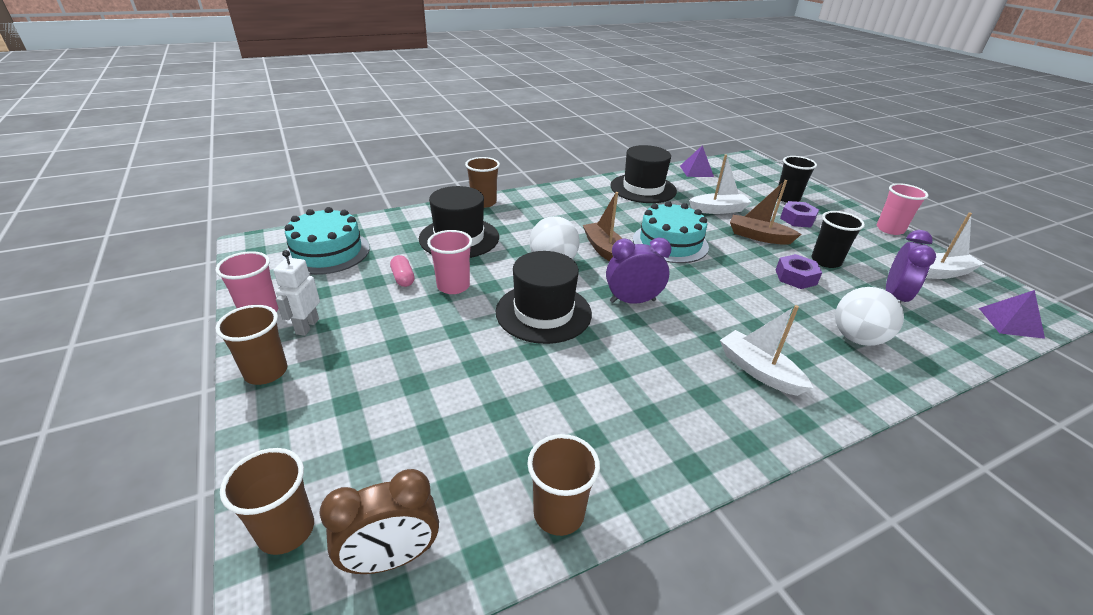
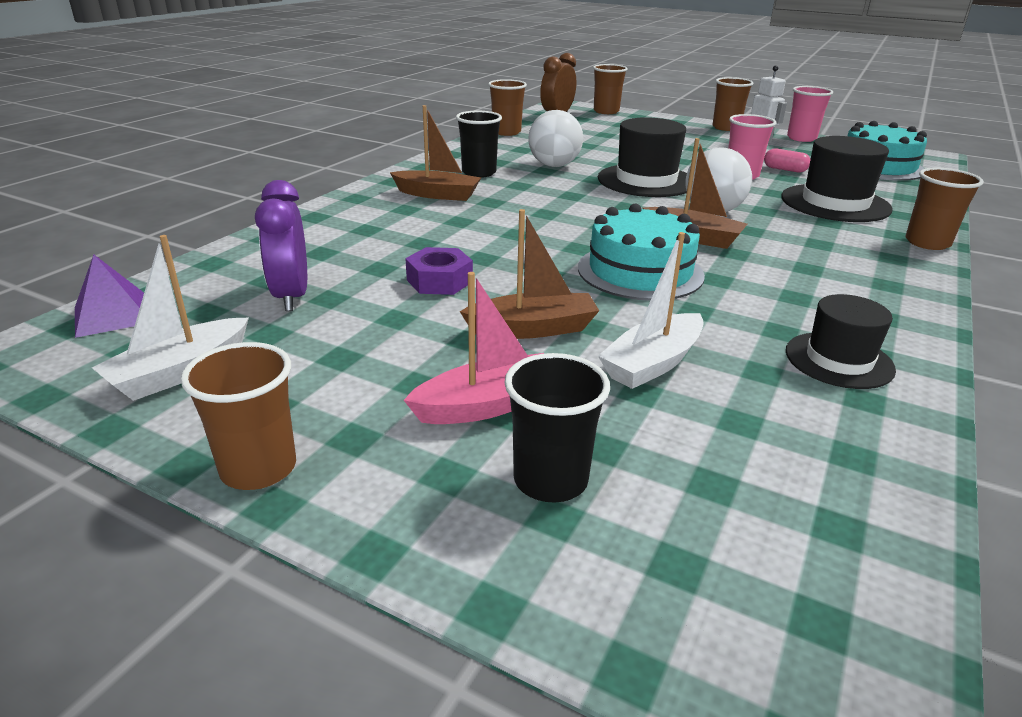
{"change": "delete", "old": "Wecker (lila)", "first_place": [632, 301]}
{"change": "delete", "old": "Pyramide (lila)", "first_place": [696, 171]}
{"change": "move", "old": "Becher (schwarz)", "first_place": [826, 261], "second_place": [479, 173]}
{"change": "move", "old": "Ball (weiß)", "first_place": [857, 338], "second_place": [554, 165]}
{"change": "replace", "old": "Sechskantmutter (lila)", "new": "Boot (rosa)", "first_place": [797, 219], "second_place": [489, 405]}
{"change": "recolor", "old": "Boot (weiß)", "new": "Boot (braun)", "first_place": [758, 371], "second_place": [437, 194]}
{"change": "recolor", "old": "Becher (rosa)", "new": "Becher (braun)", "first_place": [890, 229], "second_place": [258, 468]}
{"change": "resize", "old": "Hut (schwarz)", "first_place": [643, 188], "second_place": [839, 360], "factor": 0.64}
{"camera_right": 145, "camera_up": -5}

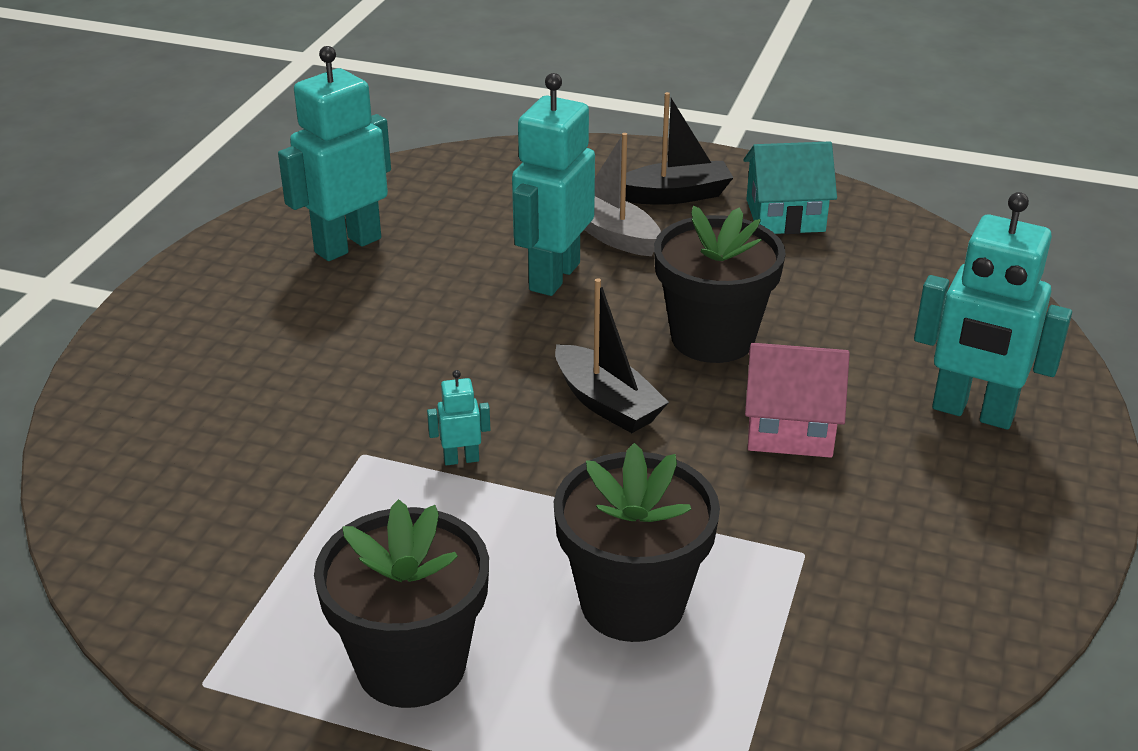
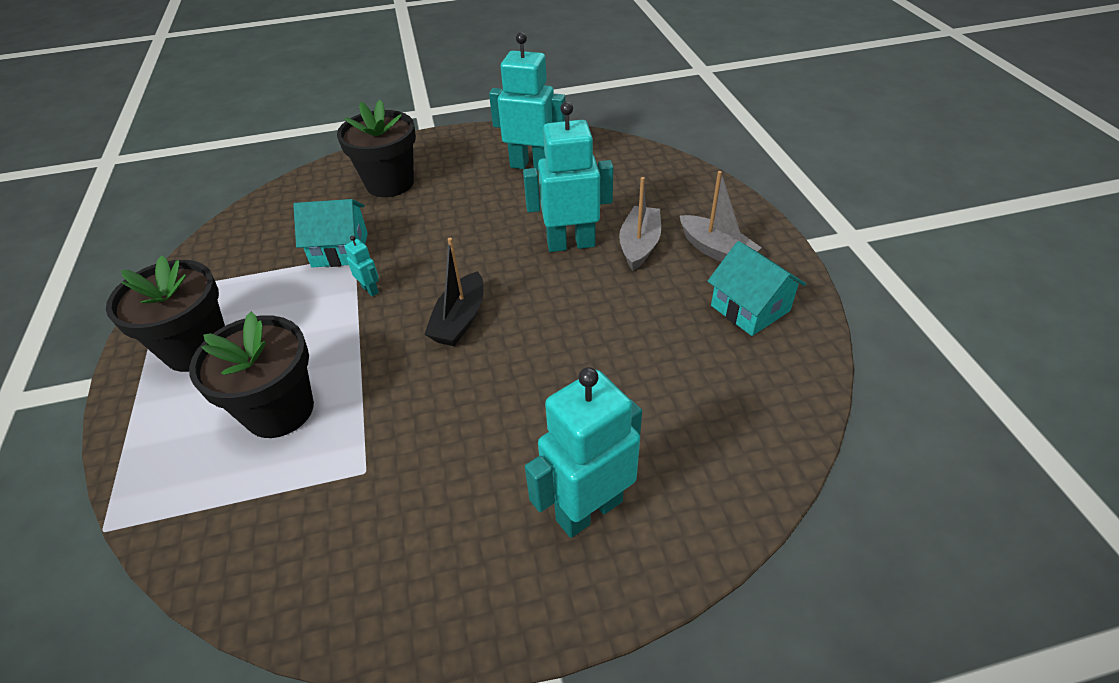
{"change": "delete", "old": "Haus (rosa)", "first_place": [790, 427]}
{"change": "insert", "new": "Haus (türkis)", "second_place": [340, 250]}
{"change": "move", "old": "Blumentopf (schwarz)", "first_place": [712, 338], "second_place": [390, 183]}
{"change": "recolor", "old": "Boot (schwarz)", "new": "Boot (grau)", "first_place": [675, 195], "second_place": [716, 250]}
{"change": "rotate", "old": "Roboter (türkis)", "first_place": [972, 412], "second_place": [588, 510], "degrees": 60}
{"camera_right": 60, "camera_up": 10}

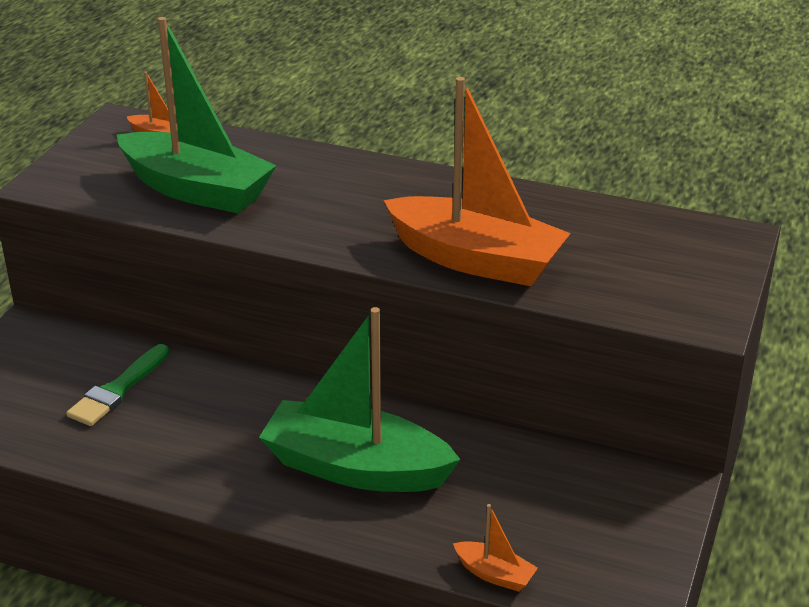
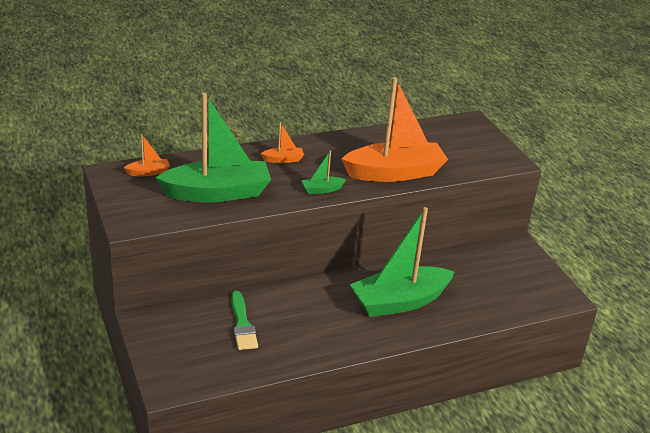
{"change": "insert", "new": "Boot (grün)", "second_place": [321, 190]}
{"change": "move", "old": "Boot (orange)", "first_place": [494, 574], "second_place": [283, 160]}
{"camera_right": -45, "camera_up": 0}

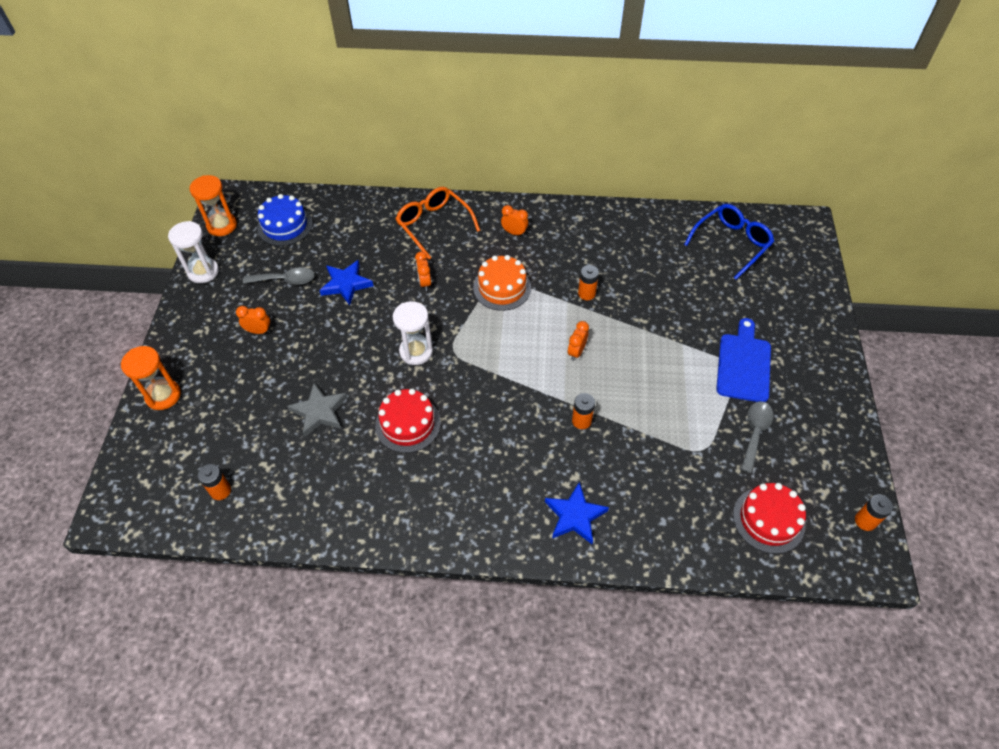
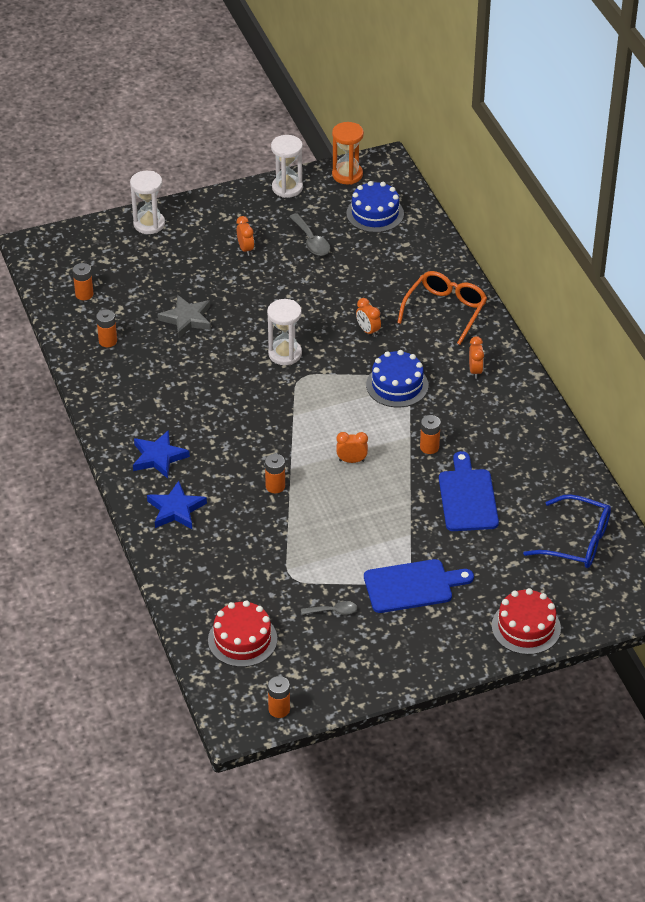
{"change": "insert", "new": "Batterie (orange)", "second_place": [108, 341]}
{"change": "insert", "new": "Schneidebrett (blau)", "second_place": [467, 497]}
{"change": "move", "old": "Stern (blau)", "first_place": [346, 284], "second_place": [158, 457]}
{"change": "move", "old": "Kuchen (rot)", "first_place": [408, 424], "second_place": [526, 627]}
{"change": "recolor", "old": "Sanduhr (orange)", "new": "Sanduhr (weiß)", "first_place": [163, 395], "second_place": [149, 224]}
{"change": "recolor", "old": "Kuchen (orange)", "new": "Kuchen (blau)", "first_place": [502, 287], "second_place": [397, 385]}
{"change": "rotate", "old": "Wecker (orange)", "first_place": [424, 283], "second_place": [368, 331], "degrees": -90}
{"change": "resize", "old": "Löffel (grau)", "first_place": [755, 432], "second_place": [333, 611], "factor": 0.66}
{"camera_right": 65, "camera_up": -10}

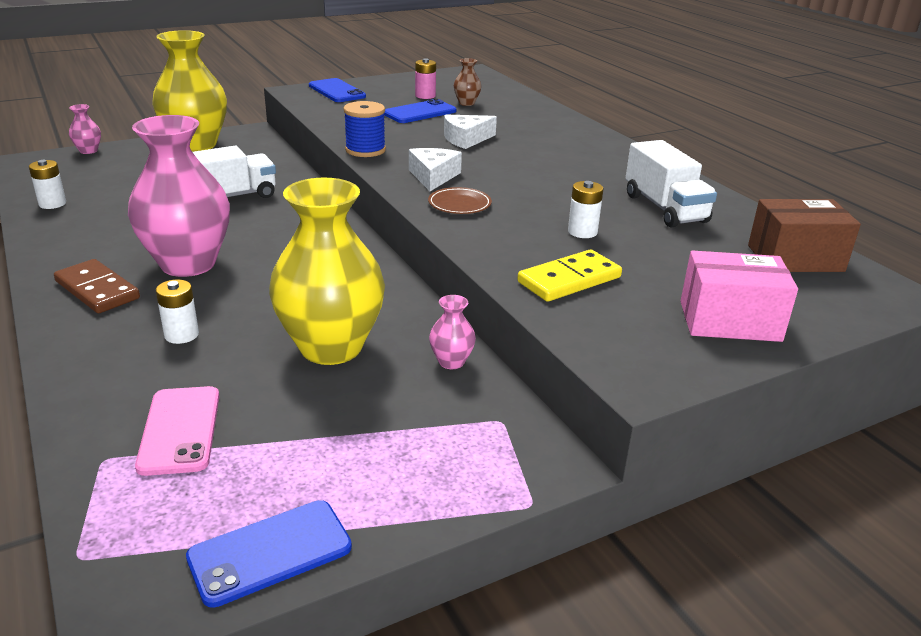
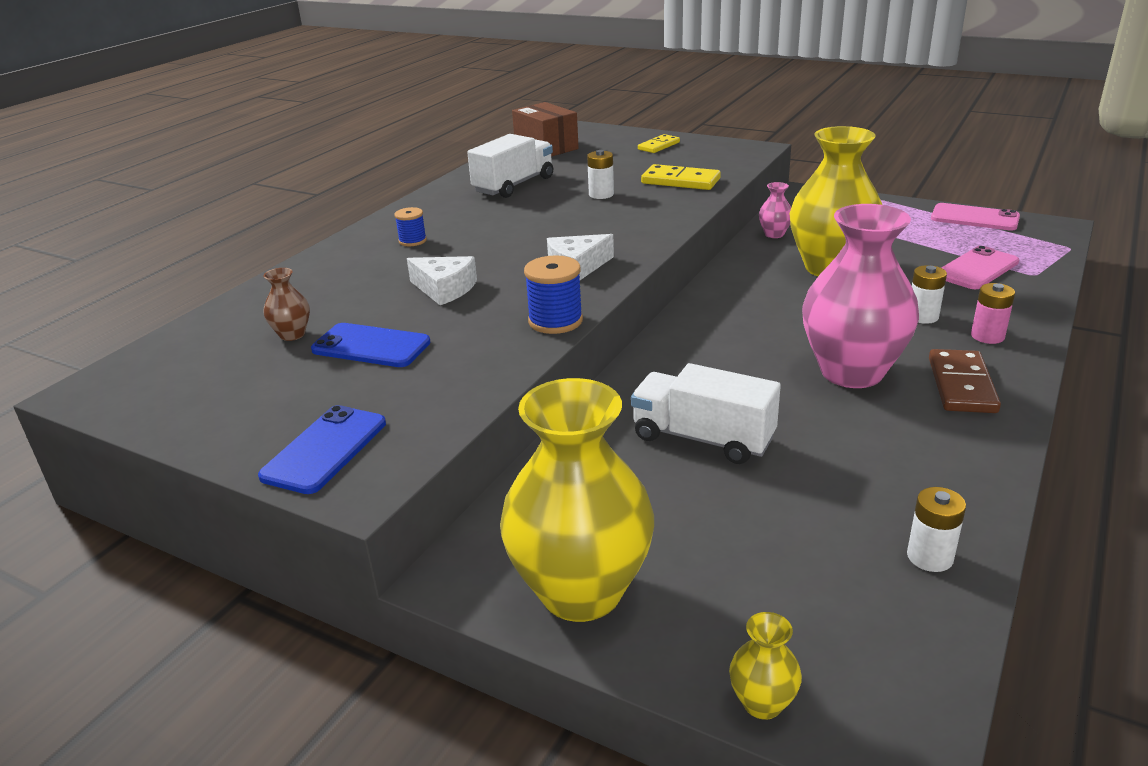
{"change": "delete", "old": "Teller (braun)", "first_place": [459, 204]}
{"change": "insert", "new": "Garnrolle (blau)", "second_place": [412, 241]}
{"change": "move", "old": "Batterie (rosa)", "first_place": [425, 96], "second_place": [987, 336]}
{"change": "replace", "old": "Schachtel (rosa)", "new": "Dominostein (gelb)", "first_place": [729, 321], "second_place": [658, 146]}
{"change": "recolor", "old": "Vase (rosa)", "new": "Vase (gelb)", "first_place": [88, 151], "second_place": [762, 703]}
{"change": "recolor", "old": "Handy (blau)", "new": "Handy (rosa)", "first_place": [270, 552], "second_place": [974, 218]}
{"camera_right": -120, "camera_up": 0}

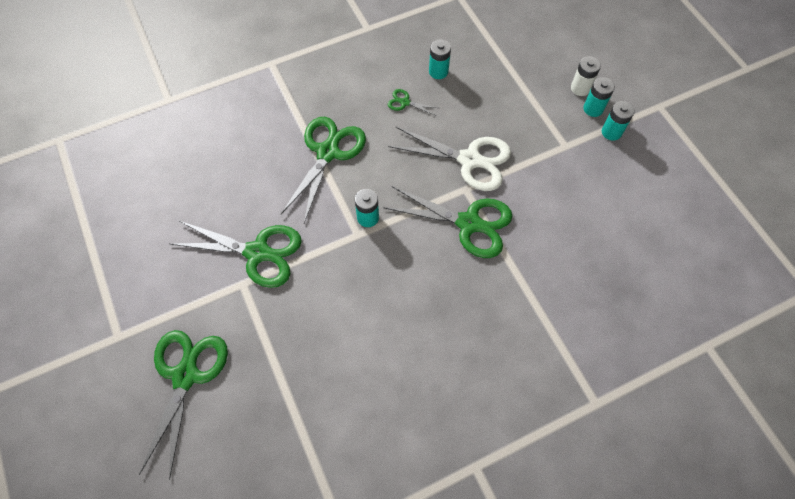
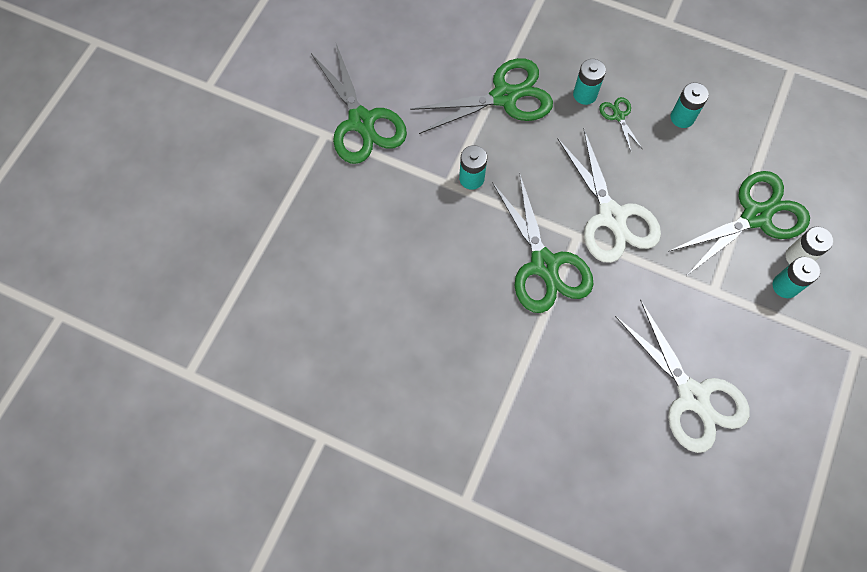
{"change": "insert", "new": "Schere (weiß)", "second_place": [693, 397]}
{"change": "move", "old": "Schere (grün)", "first_place": [186, 375], "second_place": [756, 216]}
{"change": "move", "old": "Batterie (türkis)", "first_place": [611, 132], "second_place": [585, 94]}
{"camera_right": 50, "camera_up": 5}

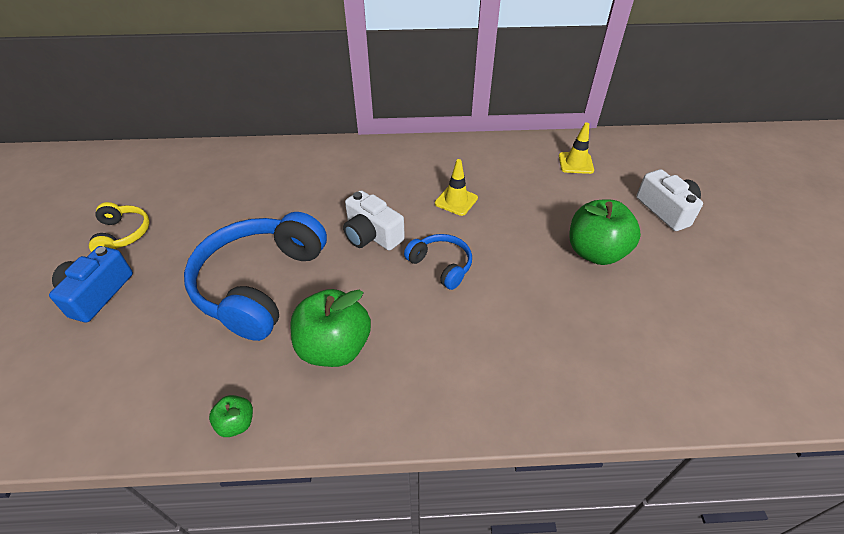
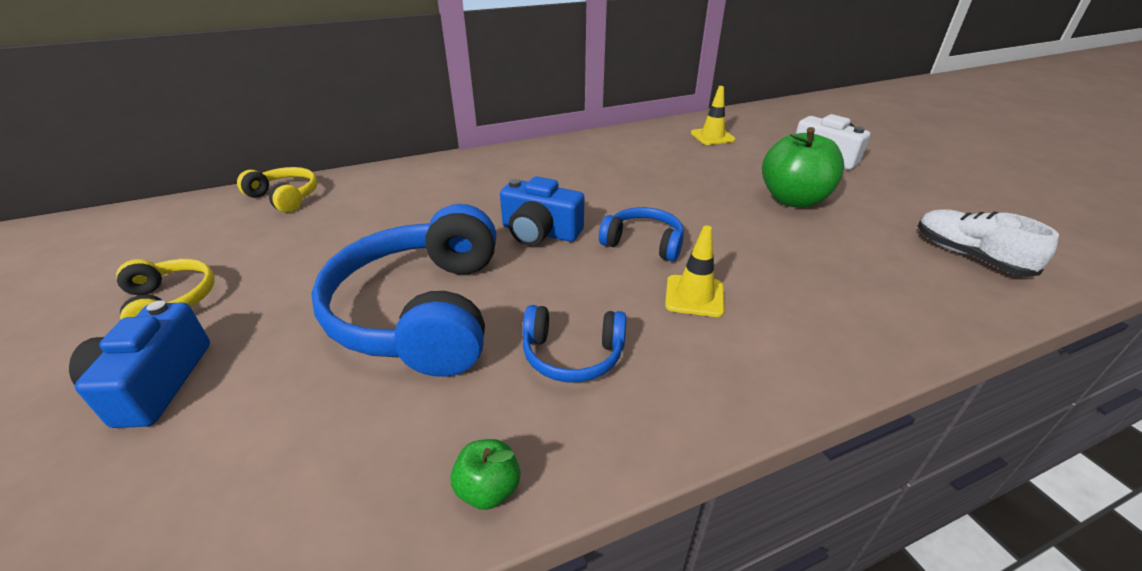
{"change": "insert", "new": "Kopfhörer (gelb)", "second_place": [285, 197]}
{"change": "insert", "new": "Schuh (weiß)", "second_place": [968, 256]}
{"change": "move", "old": "Leitkegel (gelb)", "first_place": [456, 201], "second_place": [694, 296]}
{"change": "replace", "old": "Apfel (grün)", "new": "Kopfhörer (blau)", "first_place": [334, 347], "second_place": [572, 355]}
{"change": "recolor", "old": "Kamera (weiß)", "new": "Kamera (blau)", "first_place": [372, 235], "second_place": [540, 232]}
{"camera_right": -20, "camera_up": -10}

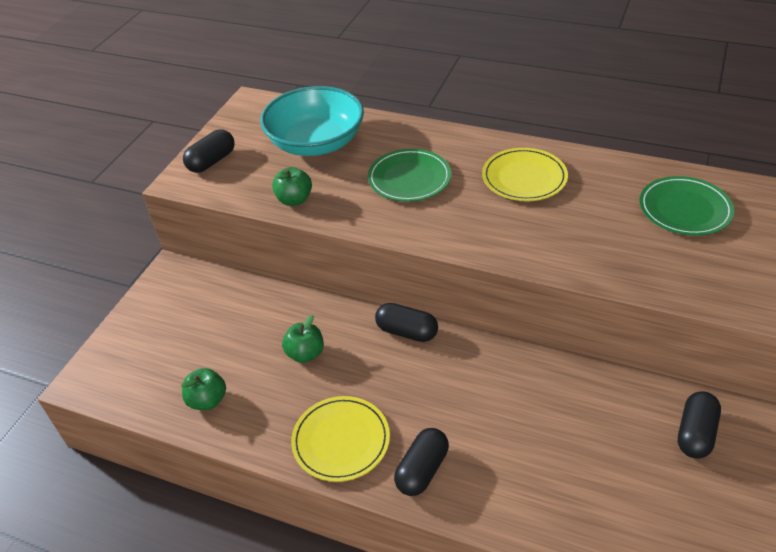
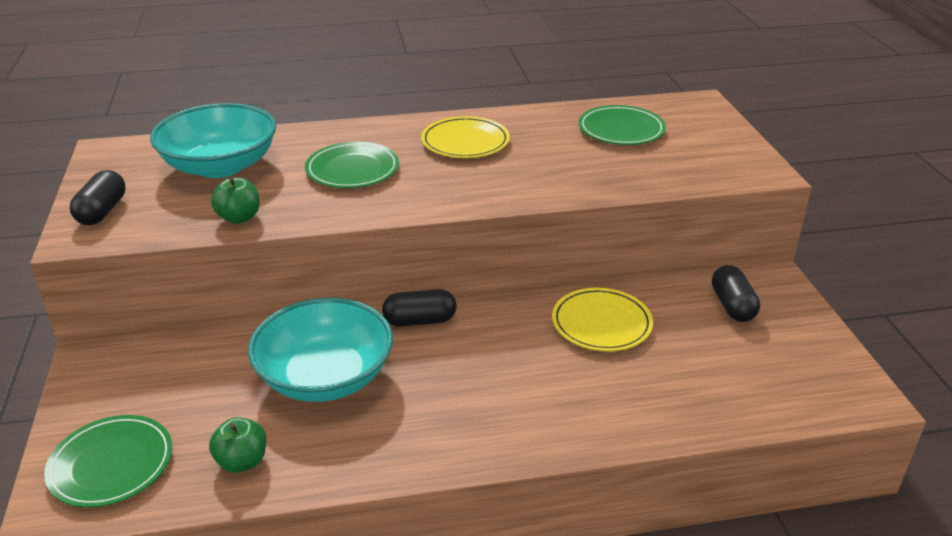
{"change": "delete", "old": "Kapsel (schwarz)", "first_place": [422, 470]}
{"change": "insert", "new": "Teller (grün)", "second_place": [111, 464]}
{"change": "move", "old": "Teller (gelb)", "first_place": [341, 440], "second_place": [601, 323]}
{"change": "replace", "old": "Apfel (grün)", "new": "Schüssel (türkis)", "first_place": [305, 354], "second_place": [325, 377]}
{"camera_right": -35, "camera_up": -10}

